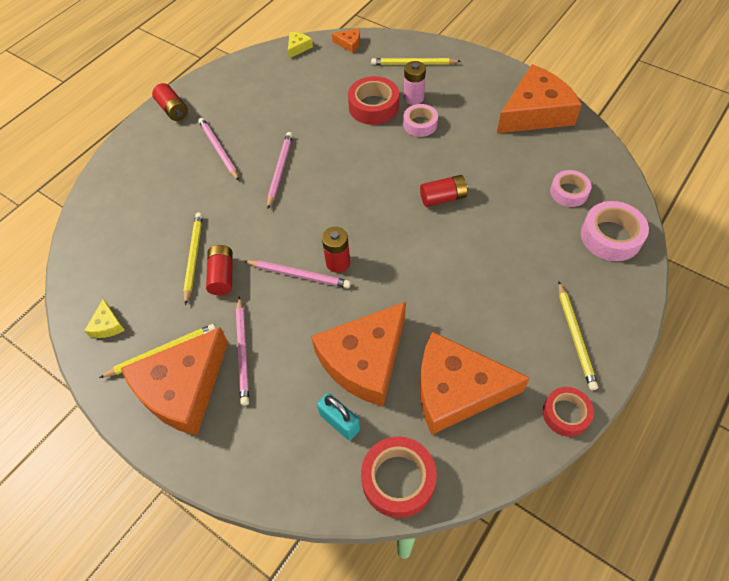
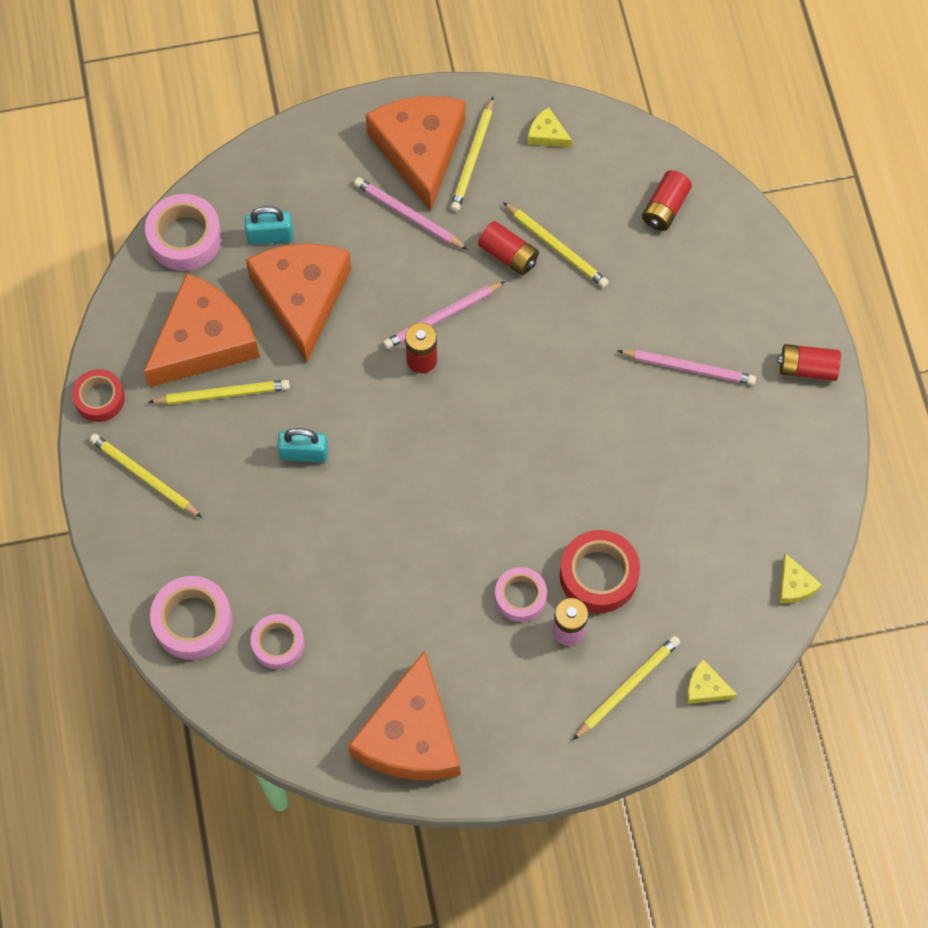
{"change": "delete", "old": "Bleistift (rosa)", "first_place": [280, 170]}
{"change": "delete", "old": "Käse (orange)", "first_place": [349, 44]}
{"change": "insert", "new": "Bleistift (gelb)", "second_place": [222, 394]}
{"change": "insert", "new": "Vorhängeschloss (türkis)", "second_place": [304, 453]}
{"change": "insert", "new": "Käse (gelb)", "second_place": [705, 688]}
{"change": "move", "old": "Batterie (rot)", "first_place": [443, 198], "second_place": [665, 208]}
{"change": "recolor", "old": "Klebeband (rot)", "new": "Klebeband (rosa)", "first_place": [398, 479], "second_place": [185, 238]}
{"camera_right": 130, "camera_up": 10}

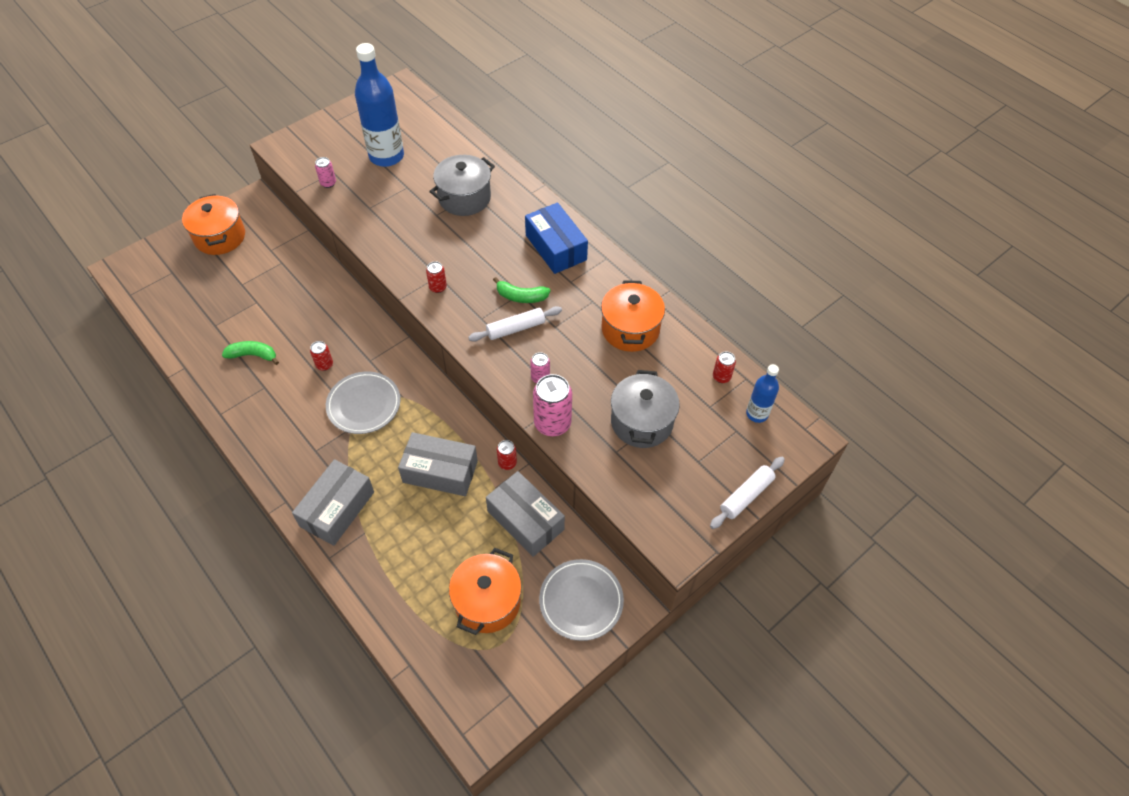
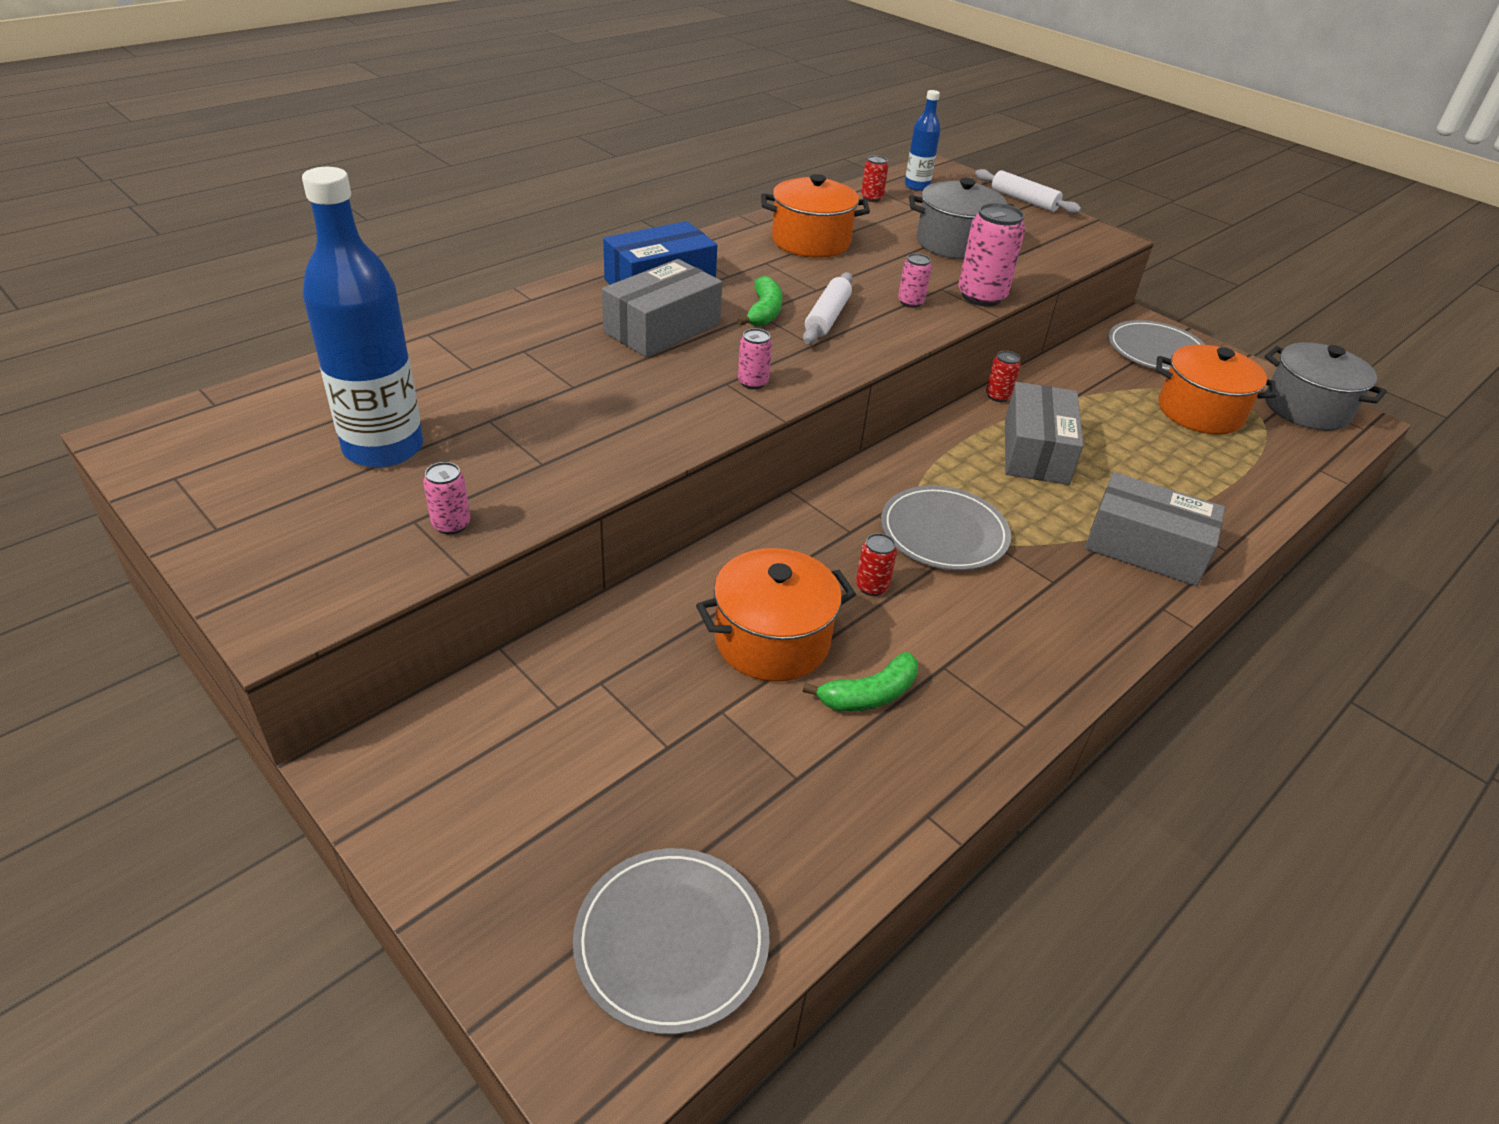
{"change": "insert", "new": "Teller (grau)", "second_place": [671, 941]}
{"change": "move", "old": "Kochtopf (orange)", "first_place": [220, 237], "second_place": [772, 640]}
{"change": "move", "old": "Kochtopf (grau)", "first_place": [464, 198], "second_place": [1306, 409]}
{"change": "move", "old": "Schachtel (grau)", "first_place": [525, 520], "second_place": [662, 328]}
{"change": "recolor", "old": "Dose (rot)", "new": "Dose (rosa)", "first_place": [438, 287], "second_place": [753, 382]}
{"change": "rotate", "old": "Banane (grün)", "first_place": [253, 355], "second_place": [869, 695], "degrees": -120}
{"change": "rotate", "old": "Nudelholz (weiß)", "first_place": [515, 328], "second_place": [827, 318], "degrees": 45}
{"camera_right": -95, "camera_up": -15}

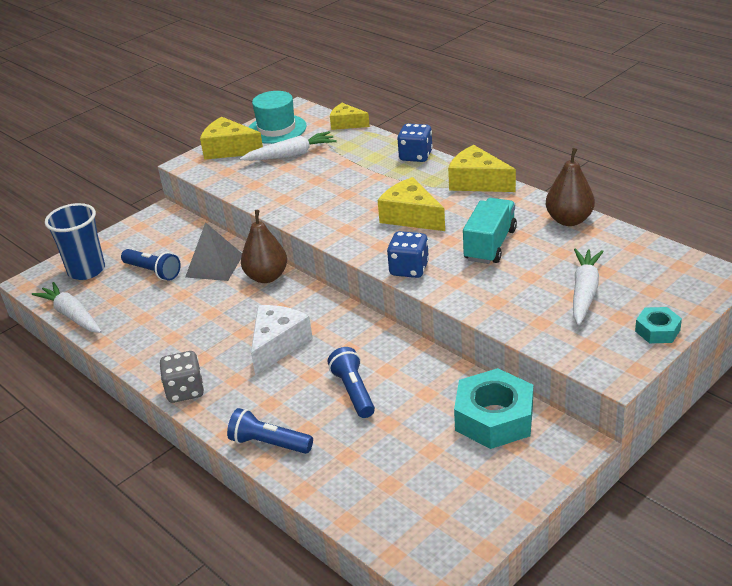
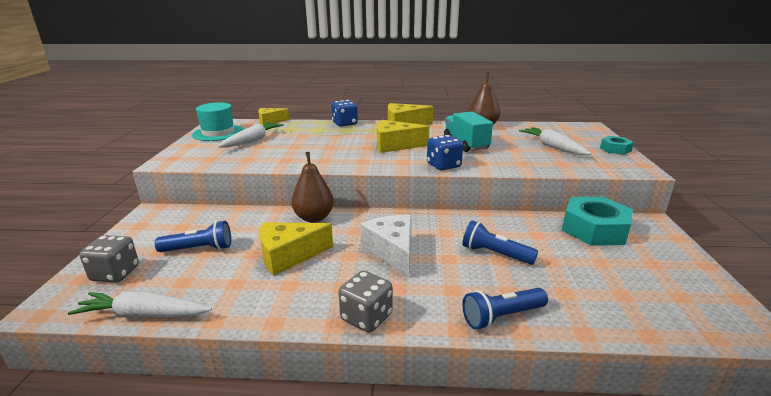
{"change": "delete", "old": "Pyramide (grau)", "first_place": [214, 265]}
{"change": "move", "old": "Käse (gelb)", "first_place": [229, 149], "second_place": [288, 256]}
{"change": "replace", "old": "Becher (blau)", "new": "Spielwürfel (grau)", "first_place": [86, 270], "second_place": [115, 273]}
{"camera_right": -45, "camera_up": -10}

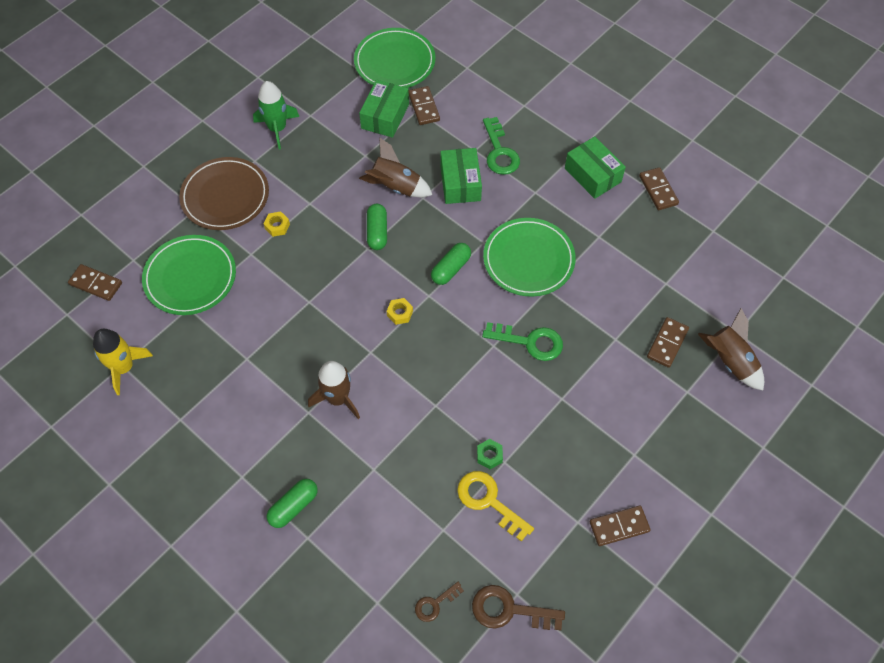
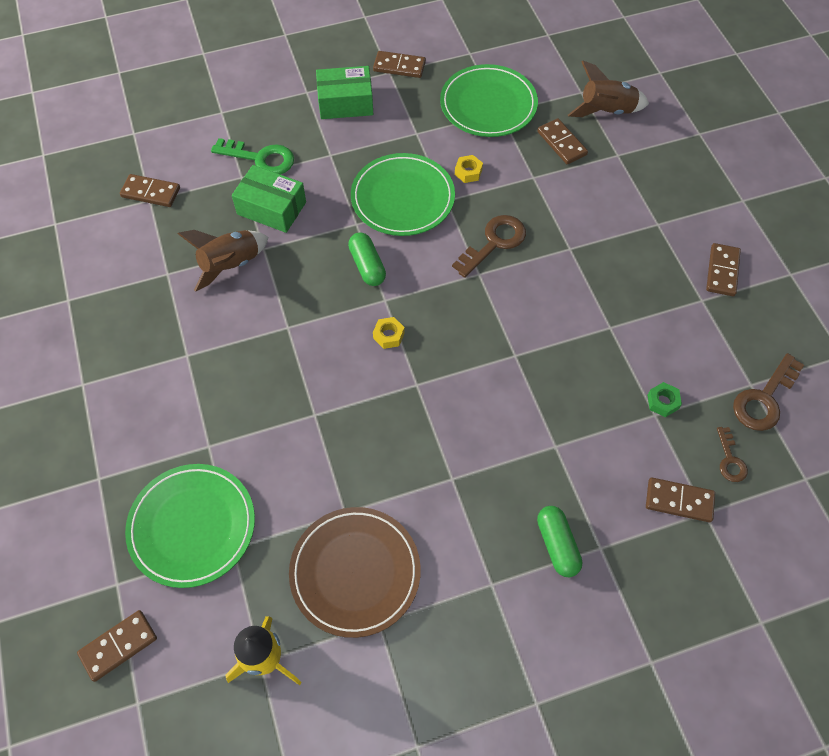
{"change": "delete", "old": "Rakete (grün)", "first_place": [277, 128]}
{"change": "delete", "old": "Rakete (braun)", "first_place": [338, 398]}
{"change": "delete", "old": "Schachtel (grün)", "first_place": [385, 116]}
{"change": "delete", "old": "Kapsel (grün)", "first_place": [377, 232]}
{"change": "delete", "old": "Schlüssel (gelb)", "first_place": [489, 501]}
{"change": "insert", "new": "Dominostein (braun)", "second_place": [679, 501]}
{"change": "move", "old": "Teller (braun)", "first_place": [225, 196], "second_place": [355, 572]}
{"change": "move", "old": "Sechskantmutter (gelb)", "first_place": [277, 226], "second_place": [468, 172]}
{"change": "move", "old": "Teller (grün)", "first_place": [394, 62], "second_place": [488, 105]}
{"change": "move", "old": "Sechskantmutter (grün)", "first_place": [489, 455], "second_place": [662, 402]}
{"change": "recolor", "old": "Schlüssel (grün)", "new": "Schlüssel (braun)", "first_place": [530, 342], "second_place": [494, 242]}
{"camera_right": -60, "camera_up": 0}

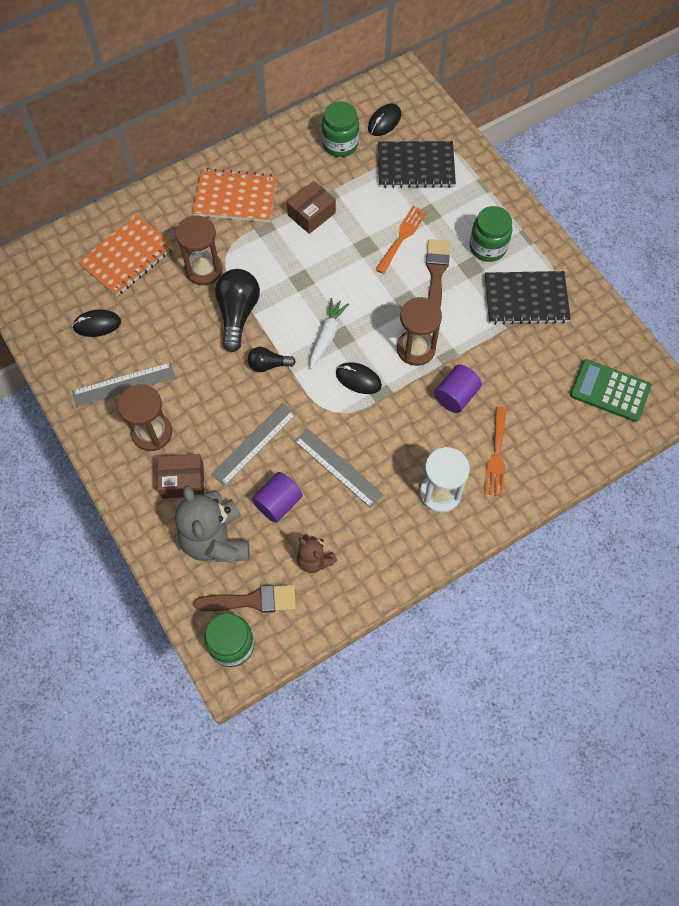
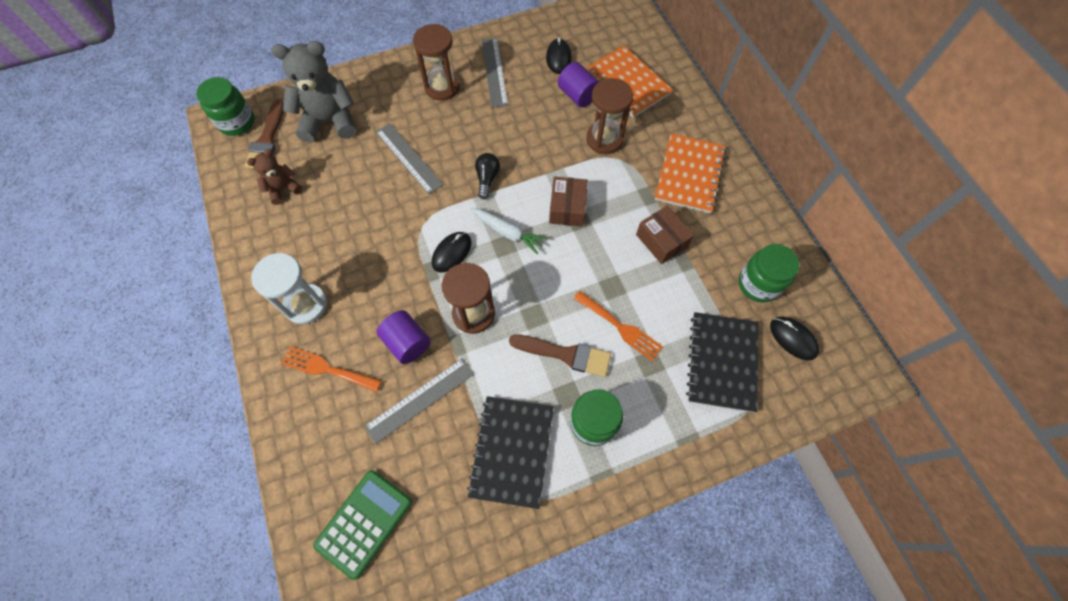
{"change": "delete", "old": "Glühbirne (schwarz)", "first_place": [238, 314]}
{"change": "move", "old": "Schachtel (braun)", "first_place": [182, 481], "second_place": [567, 208]}
{"change": "move", "old": "Vollzylinder (lila)", "first_place": [278, 503], "second_place": [578, 95]}
{"change": "move", "old": "Lineal (grau)", "first_place": [338, 467], "second_place": [420, 399]}
{"camera_right": 100, "camera_up": 0}

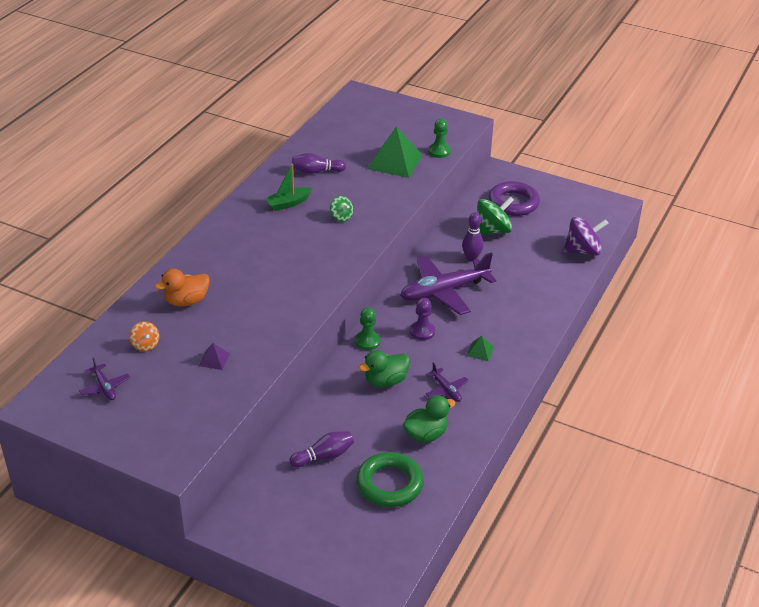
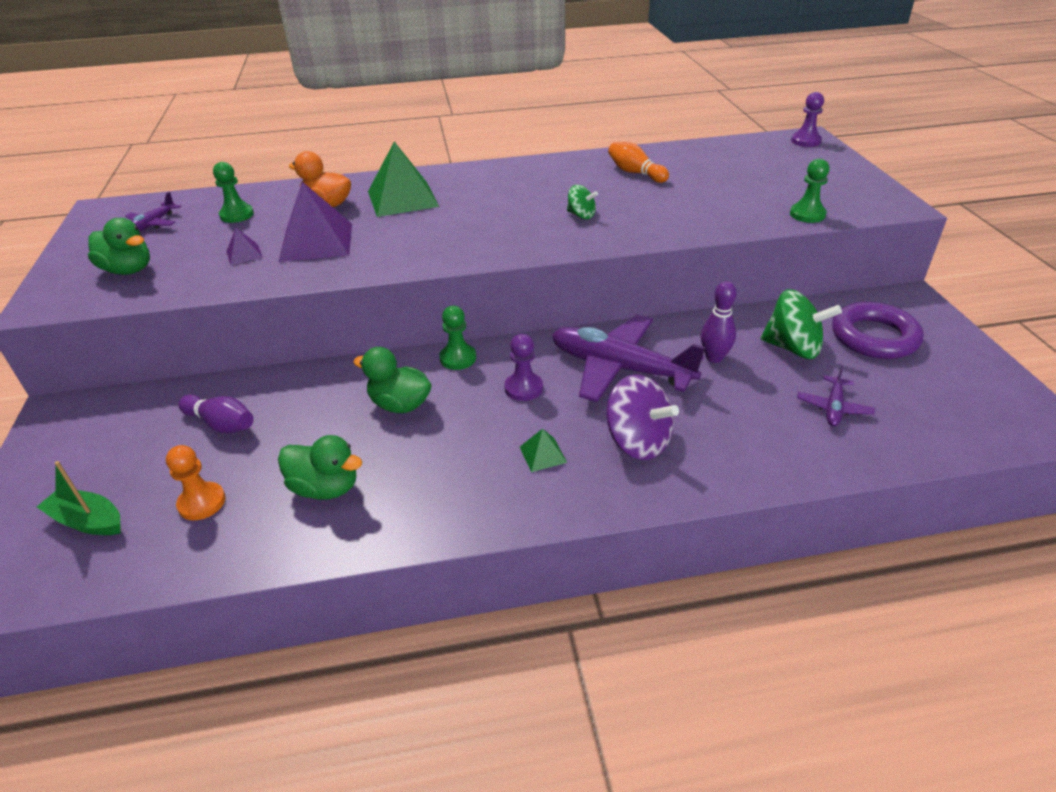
{"change": "insert", "new": "Ente (grün)", "second_place": [128, 270]}
{"change": "insert", "new": "Pyramide (lila)", "second_place": [316, 242]}
{"change": "insert", "new": "Bauer (lila)", "second_place": [806, 141]}
{"change": "move", "old": "Boot (grün)", "first_place": [288, 203], "second_place": [88, 521]}
{"change": "move", "old": "Pyramide (grün)", "first_place": [395, 161], "second_place": [402, 198]}
{"change": "move", "old": "Flugzeug (lila)", "first_place": [446, 390], "second_place": [833, 408]}
{"change": "move", "old": "Kreisel (lila)", "first_place": [583, 251], "second_place": [637, 441]}
{"change": "replace", "old": "Kreisel (orange)", "new": "Bauer (grün)", "first_place": [145, 345], "second_place": [237, 215]}
{"change": "replace", "old": "Ring (grün)", "new": "Bauer (orange)", "first_place": [389, 484], "second_place": [202, 502]}
{"change": "recolor", "old": "Bowlingkegel (lila)", "new": "Bowlingkegel (orange)", "first_place": [316, 171], "second_place": [635, 173]}
{"change": "rotate", "old": "Kreisel (grün)", "first_place": [341, 217], "second_place": [581, 215], "degrees": -75}
{"camera_right": 55, "camera_up": 0}

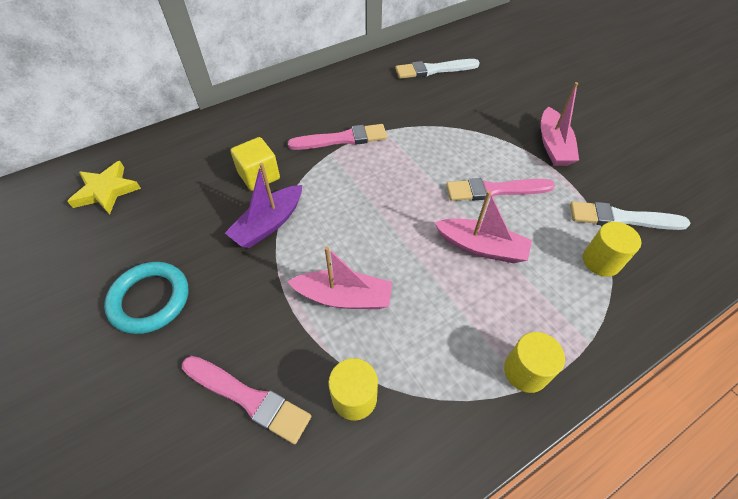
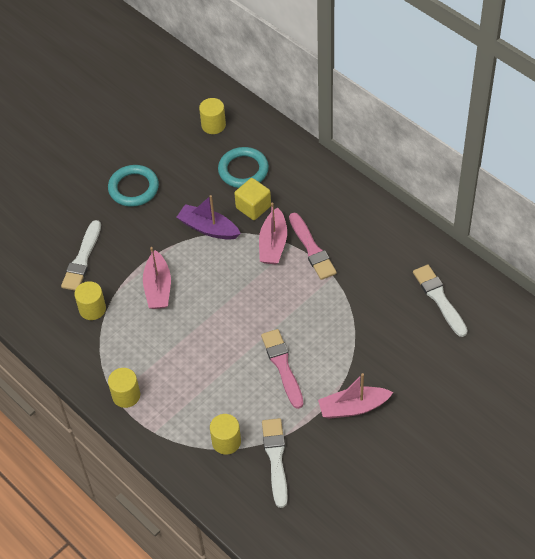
{"change": "insert", "new": "Ring (türkis)", "second_place": [243, 170]}
{"change": "move", "old": "Boot (rosa)", "first_place": [481, 247], "second_place": [273, 244]}
{"change": "replace", "old": "Stern (gelb)", "new": "Vollzylinder (gelb)", "first_place": [106, 191], "second_place": [213, 125]}
{"change": "recolor", "old": "Pinsel (rosa)", "new": "Pinsel (weiß)", "first_place": [248, 398], "second_place": [82, 259]}
{"camera_right": 80, "camera_up": 0}

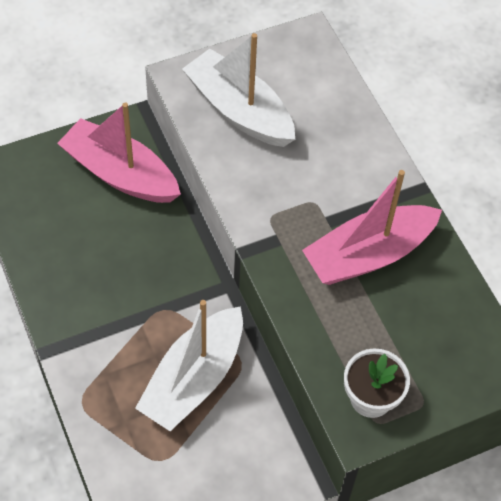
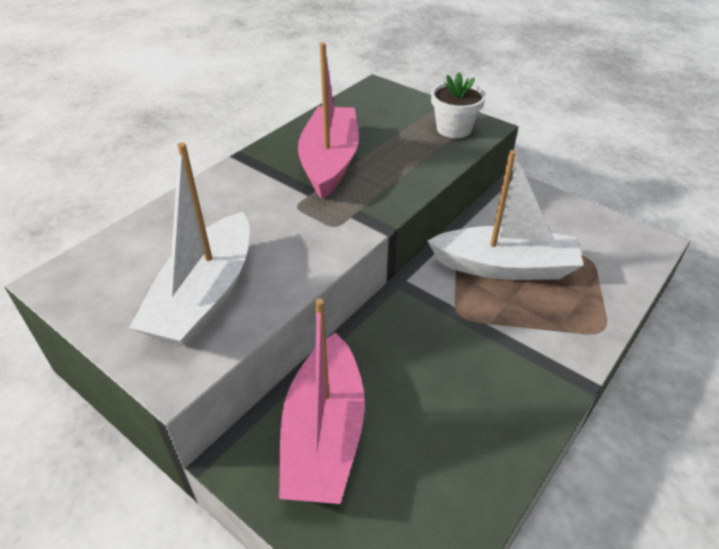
{"change": "rotate", "old": "Boot (rosa)", "first_place": [369, 254], "second_place": [330, 162], "degrees": -120}
{"camera_right": -115, "camera_up": -15}

